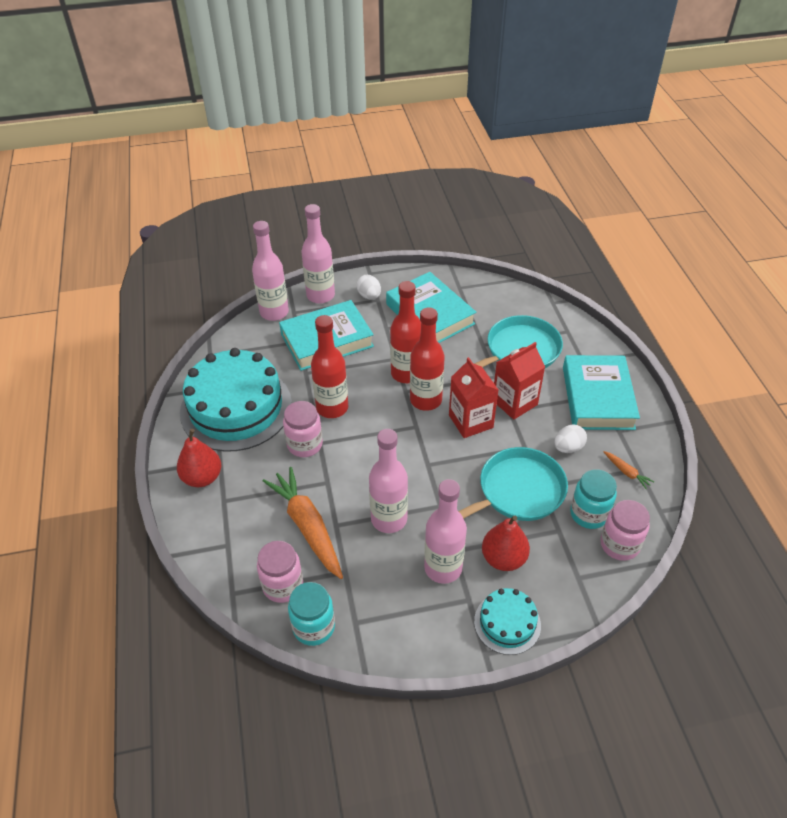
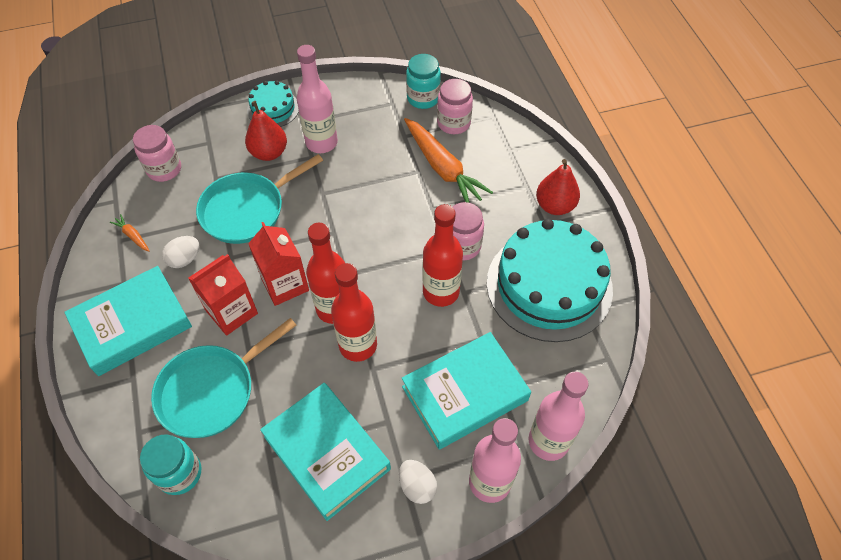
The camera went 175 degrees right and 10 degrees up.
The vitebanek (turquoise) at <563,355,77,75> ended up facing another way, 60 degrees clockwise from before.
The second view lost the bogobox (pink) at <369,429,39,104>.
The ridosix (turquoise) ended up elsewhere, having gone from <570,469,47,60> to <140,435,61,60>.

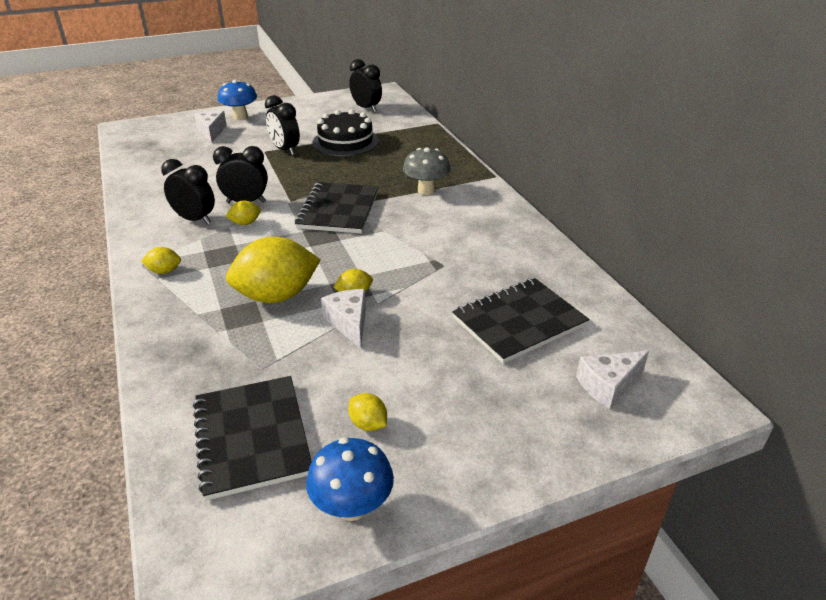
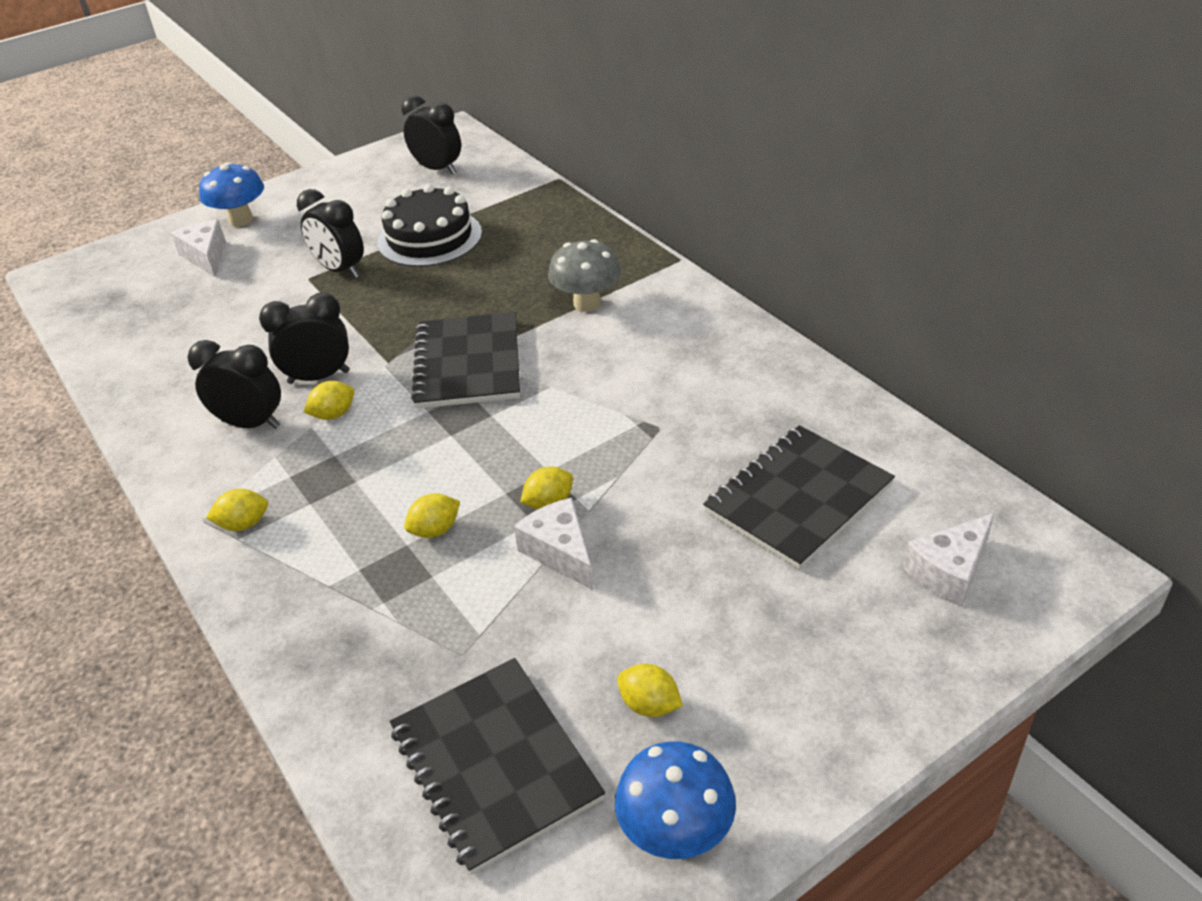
The camera went 10 degrees left and 5 degrees up.
The size of the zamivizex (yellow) at <226,237,95,66> changed by a factor of 0.44.

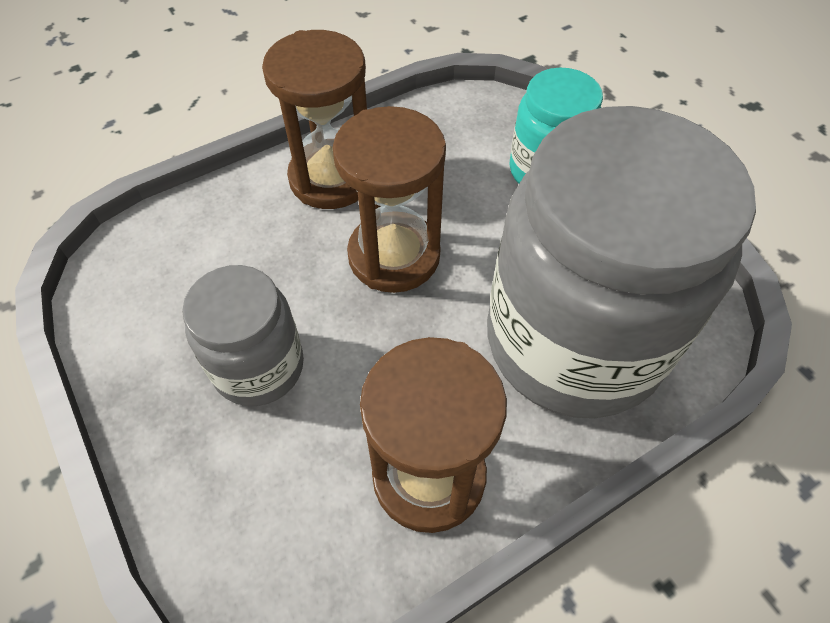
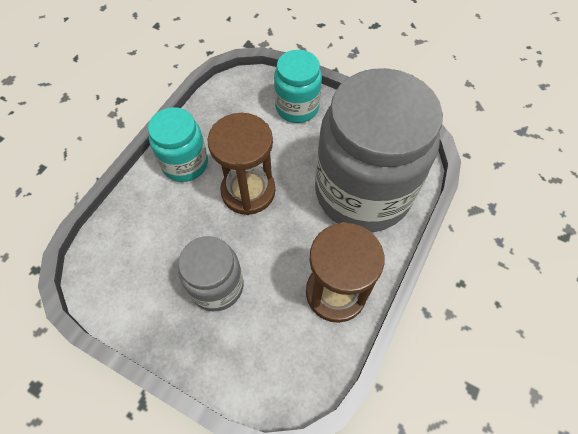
The camera went 30 degrees left and 5 degrees up.
Where the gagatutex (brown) stood at <262,30,105,179>, the ridosix (turquoise) came to stand at <148,107,60,75>.

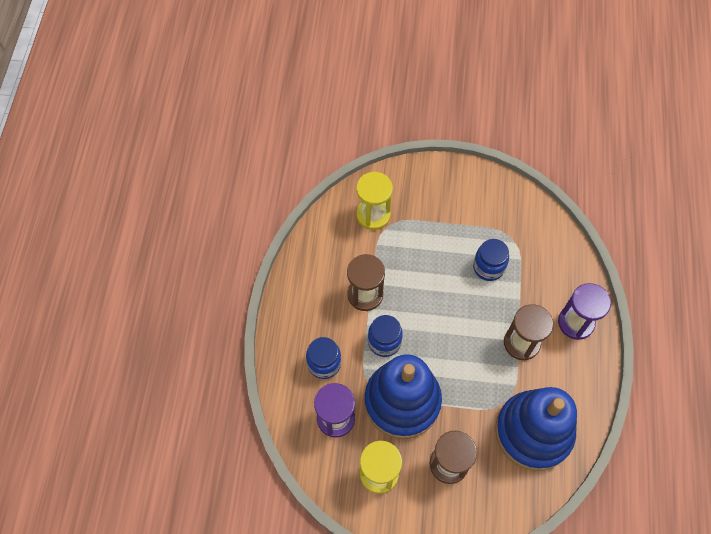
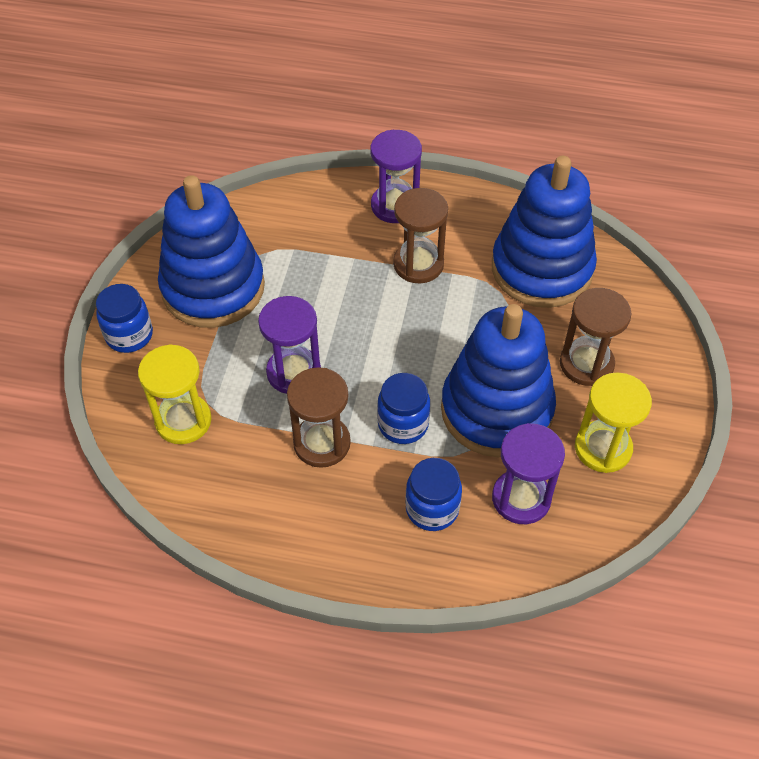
The camera went 85 degrees left and 10 degrees down.
The ridosix (blue) ended up elsewhere, having gone from <473,239,36,42> to <96,284,57,69>.
The second view gained the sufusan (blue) at <158,175,107,153>.
The second view gained the gagatutex (purple) at <258,296,63,98>.

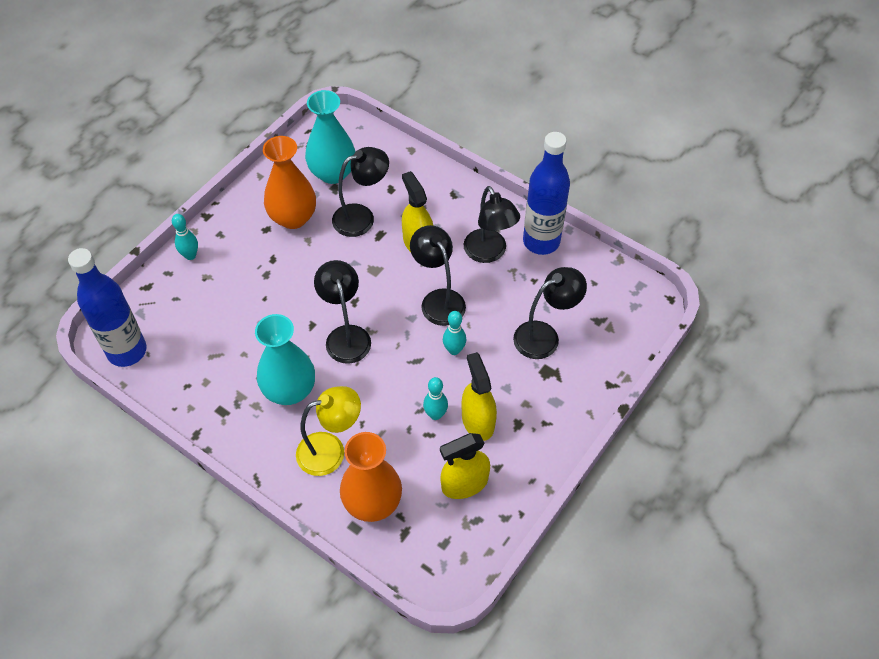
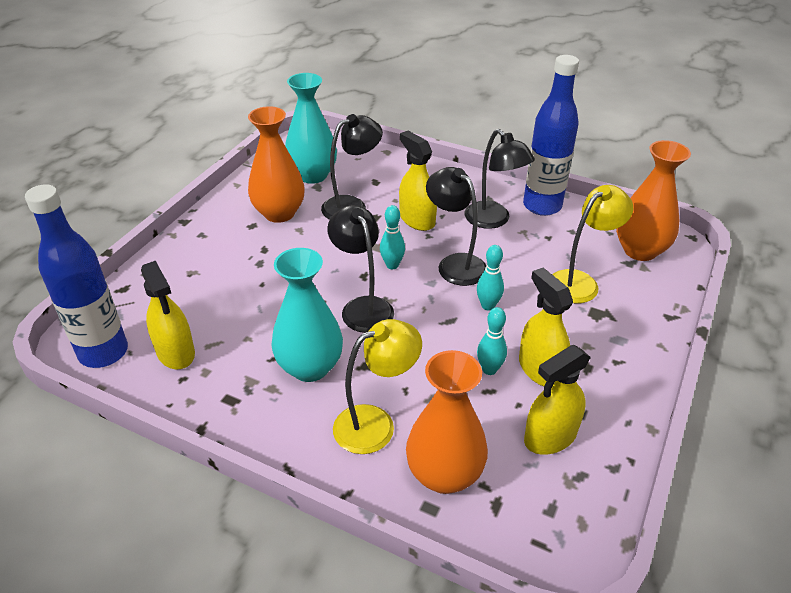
The camera went 10 degrees left and 15 degrees down.
The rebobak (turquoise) ended up elsewhere, having gone from <172,214,26,46> to <380,205,25,64>.
What was the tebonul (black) at <513,267,74,92> turned into the tebonul (yellow) at <552,185,81,118>.
The second view gained the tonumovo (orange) at <616,140,75,121>.
The second view gained the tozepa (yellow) at <141,261,54,108>.

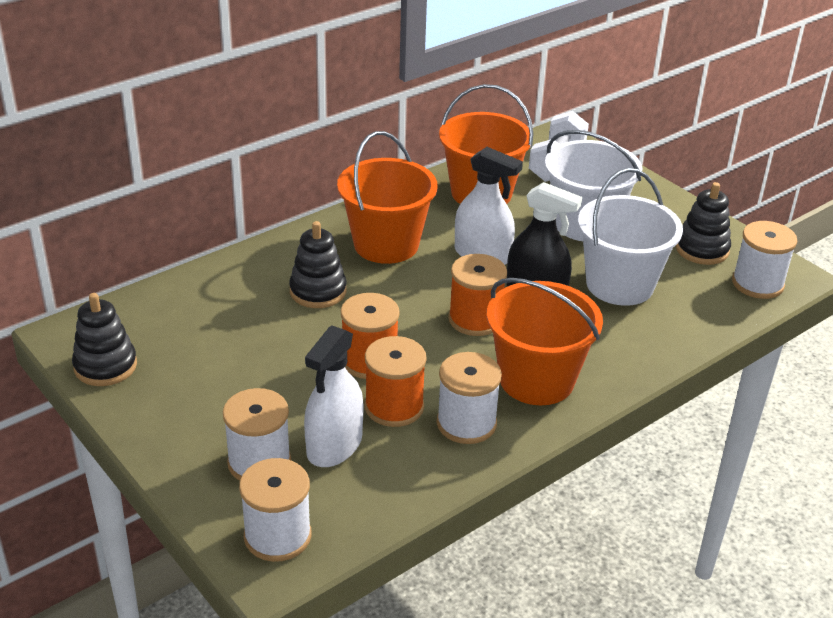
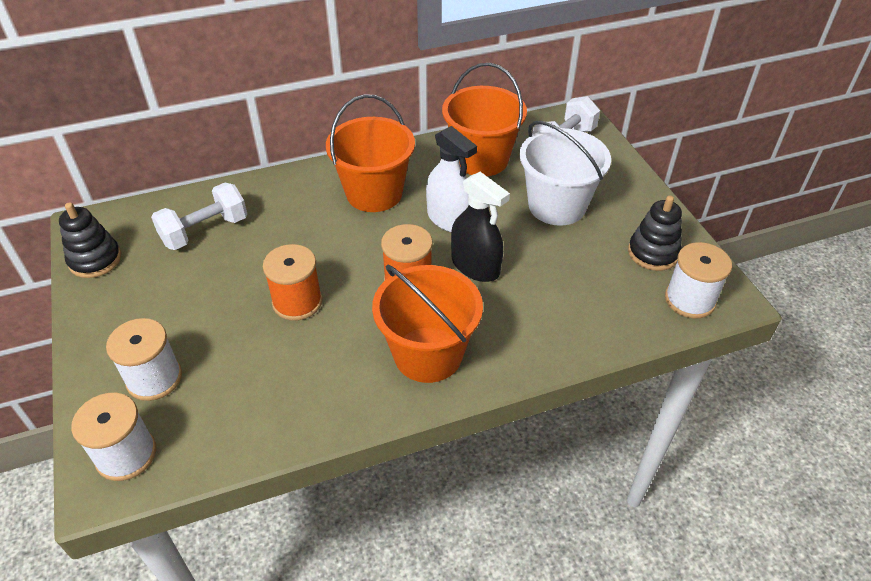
The camera went 20 degrees right and 10 degrees up.
The second view lost the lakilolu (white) at <578,168,105,138>.
The second view lost the sufusan (black) at <289,221,58,87>.
The second view lost the tozepa (white) at <304,325,60,142>.
The second view lost the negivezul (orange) at <365,336,62,91>.
The second view lost the negivezul (white) at <437,352,65,92>.
The second view gained the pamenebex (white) at <151,183,96,67>.

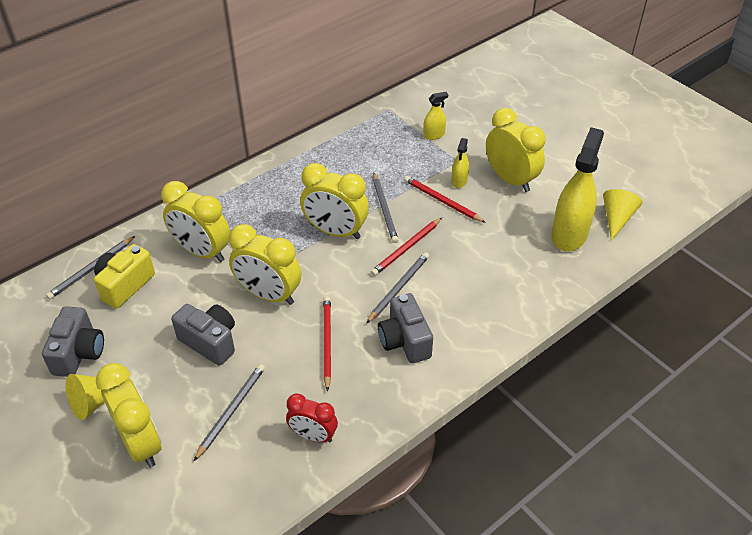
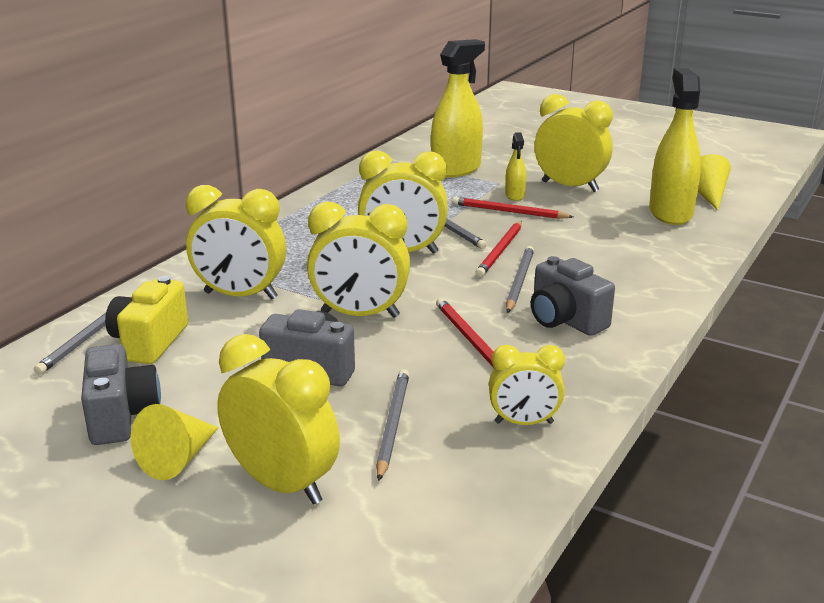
The camera went 20 degrees left and 20 degrees down.
The size of the tozepa (yellow) at <423,92,25,48> changed by a factor of 2.11.
What was the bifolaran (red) at <286,393,52,50> turned into the bifolaran (yellow) at <489,345,76,80>.

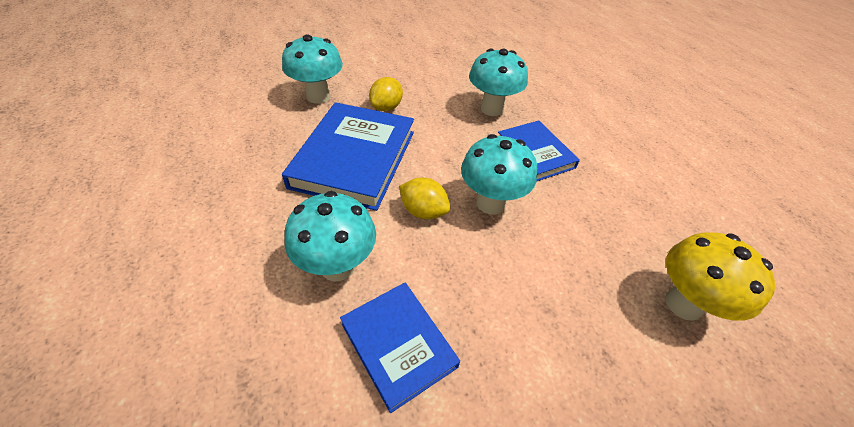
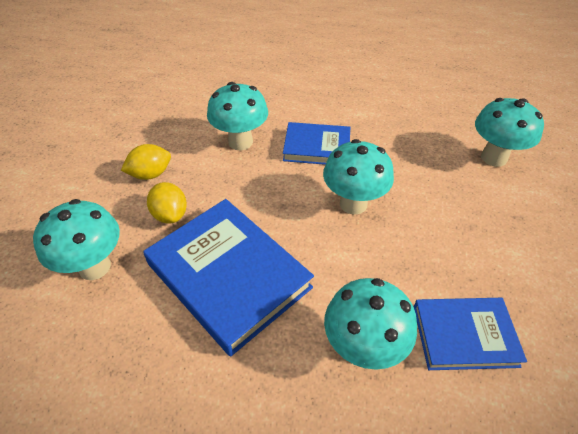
The camera went 55 degrees left and 0 degrees up.
The zamivizex (yellow) ended up elsewhere, having gone from <399,177,52,43> to <121,144,50,36>.
What was the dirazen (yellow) at <665,232,110,89> turned into the dirazen (turquoise) at <475,98,69,69>.

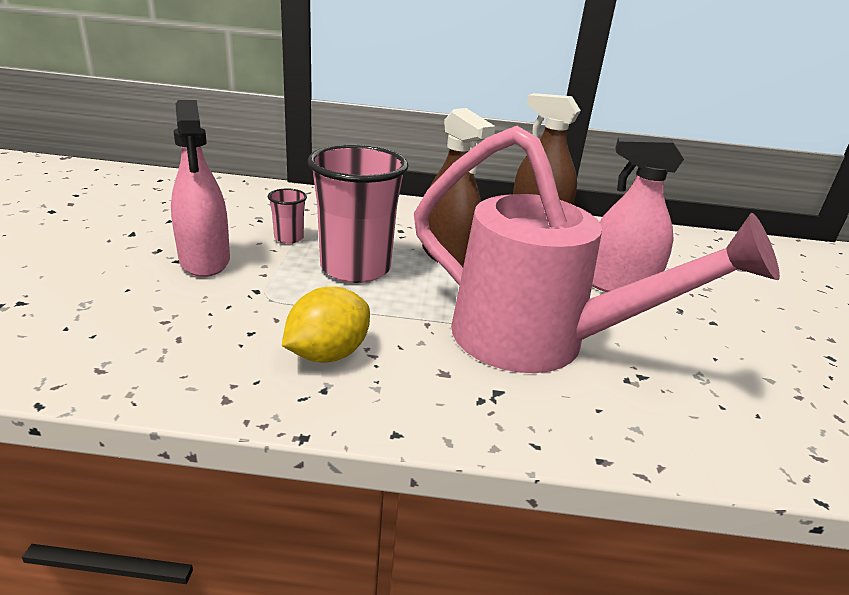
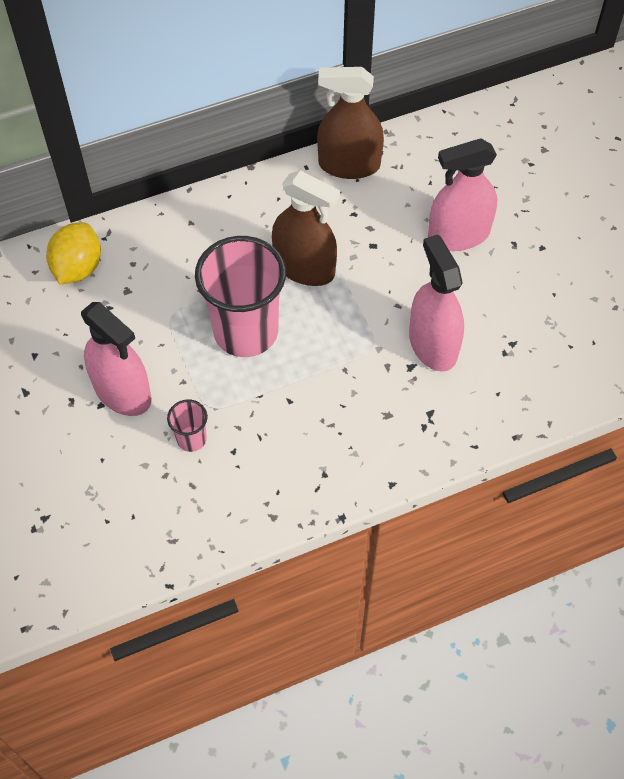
The camera went 25 degrees left and 30 degrees up.
Where the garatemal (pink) stood at <414,126,366,247>, the tozepa (pink) came to stand at <409,235,55,137>.
The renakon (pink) ended up elsewhere, having gone from <268,188,39,56> to <167,399,41,53>.
The zamivizex (yellow) ended up elsewhere, having gone from <282,287,88,76> to <46,222,55,63>.

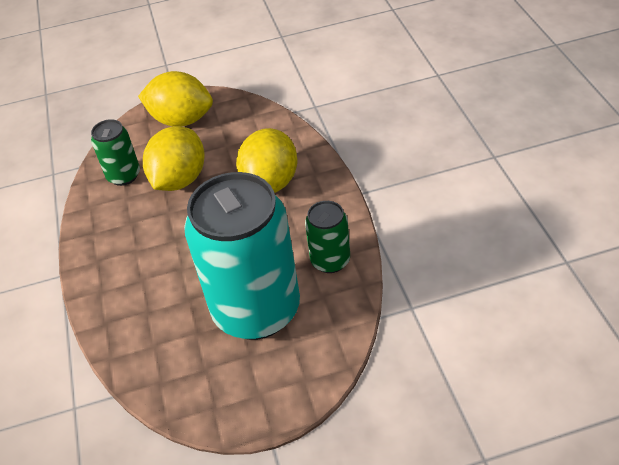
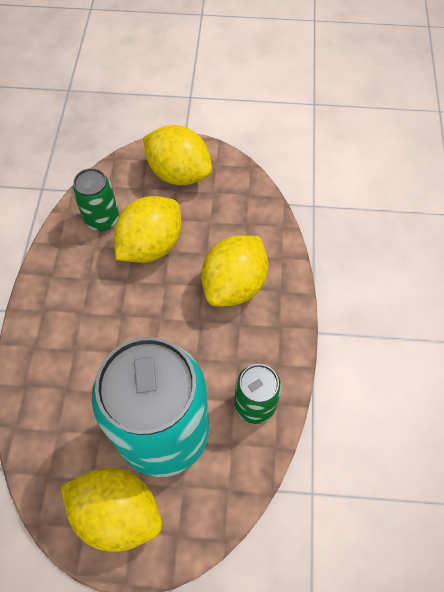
The camera went 15 degrees right and 15 degrees up.
The second view gained the zamivizex (yellow) at <61,468,101,84>.

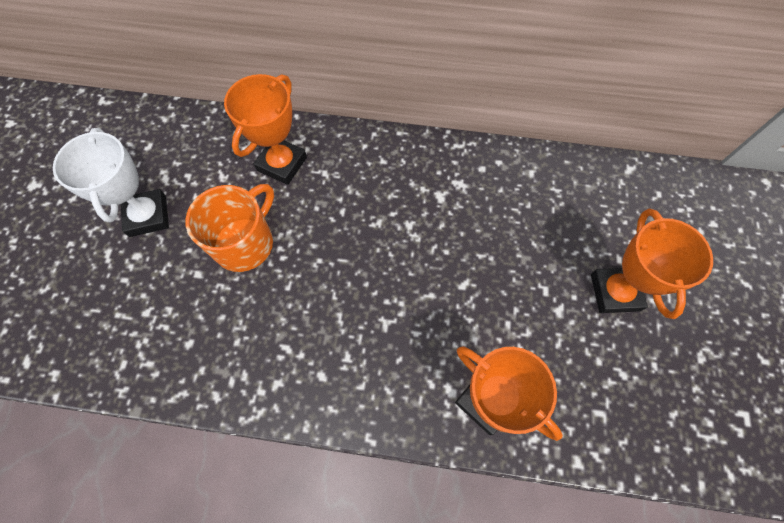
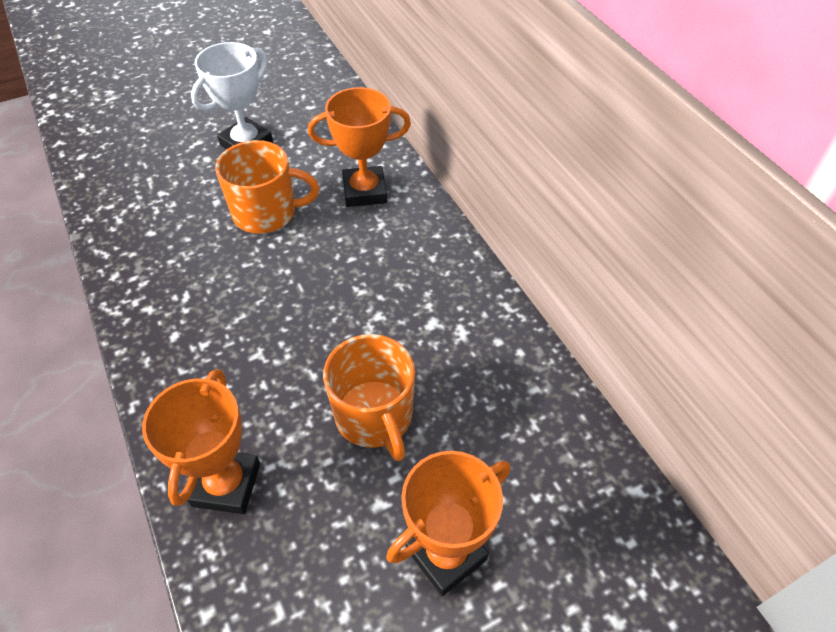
The camera went 55 degrees right and 15 degrees down.
The second view gained the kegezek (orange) at <323,334,92,127>.

